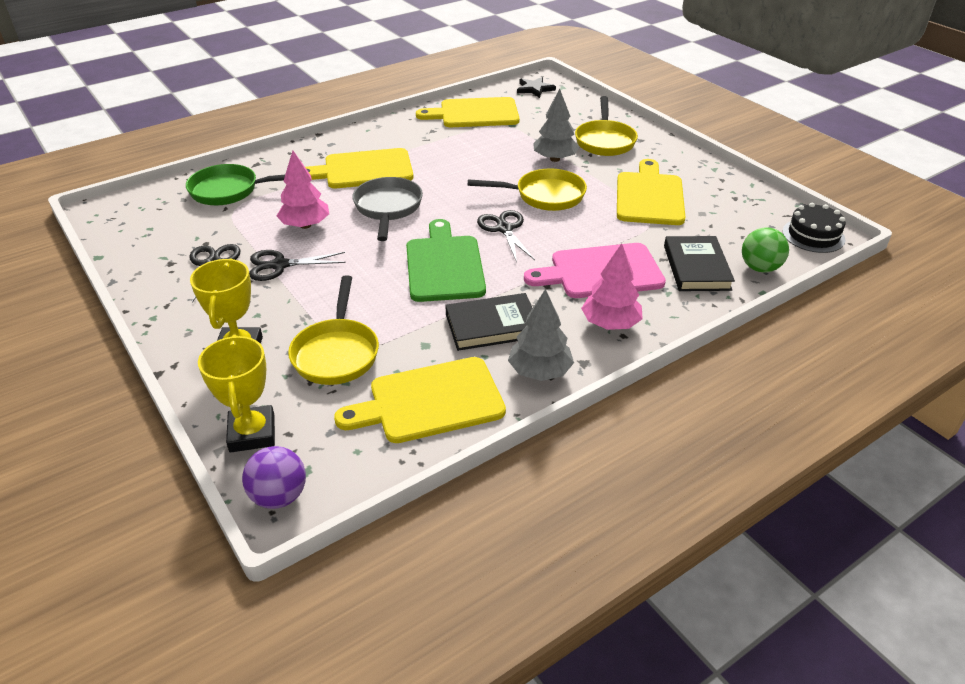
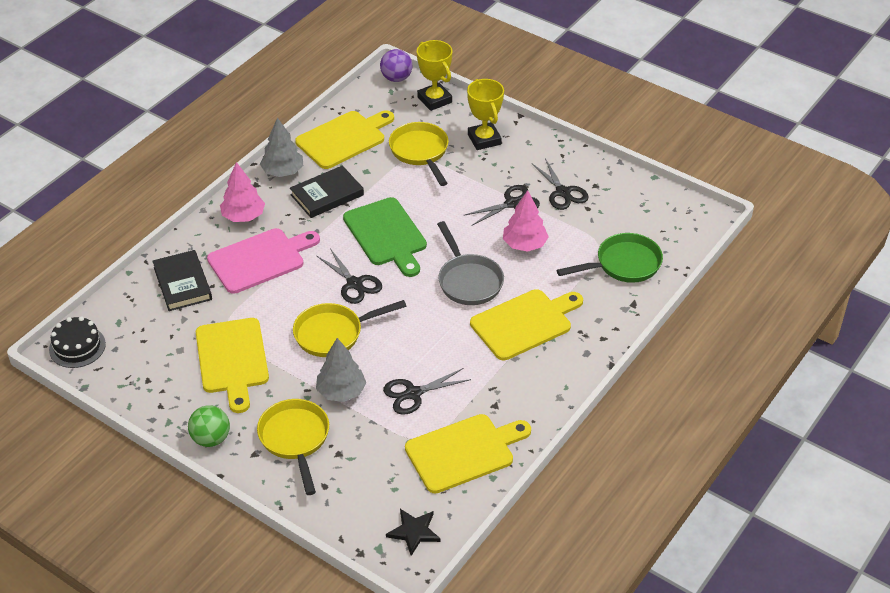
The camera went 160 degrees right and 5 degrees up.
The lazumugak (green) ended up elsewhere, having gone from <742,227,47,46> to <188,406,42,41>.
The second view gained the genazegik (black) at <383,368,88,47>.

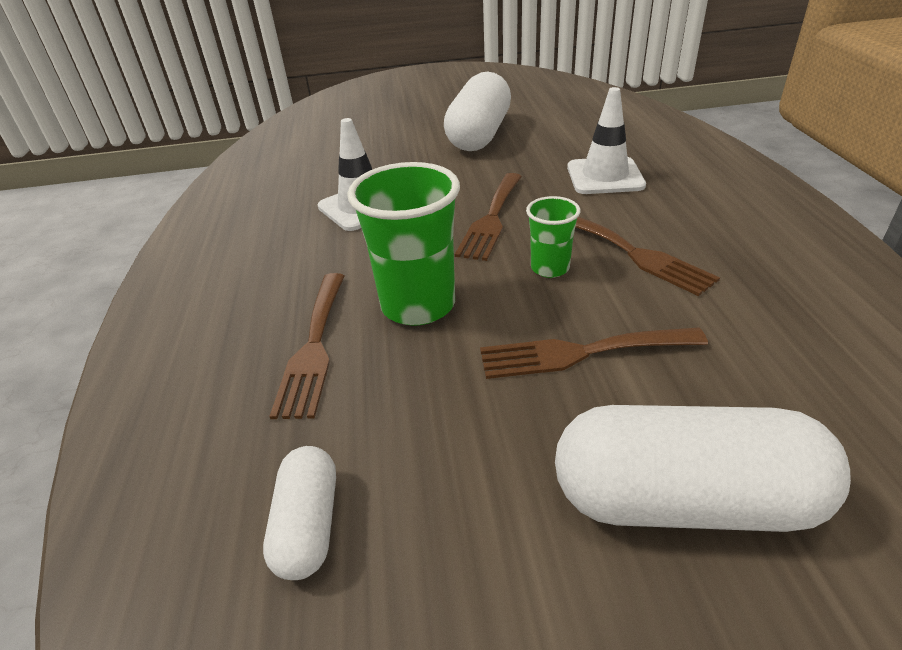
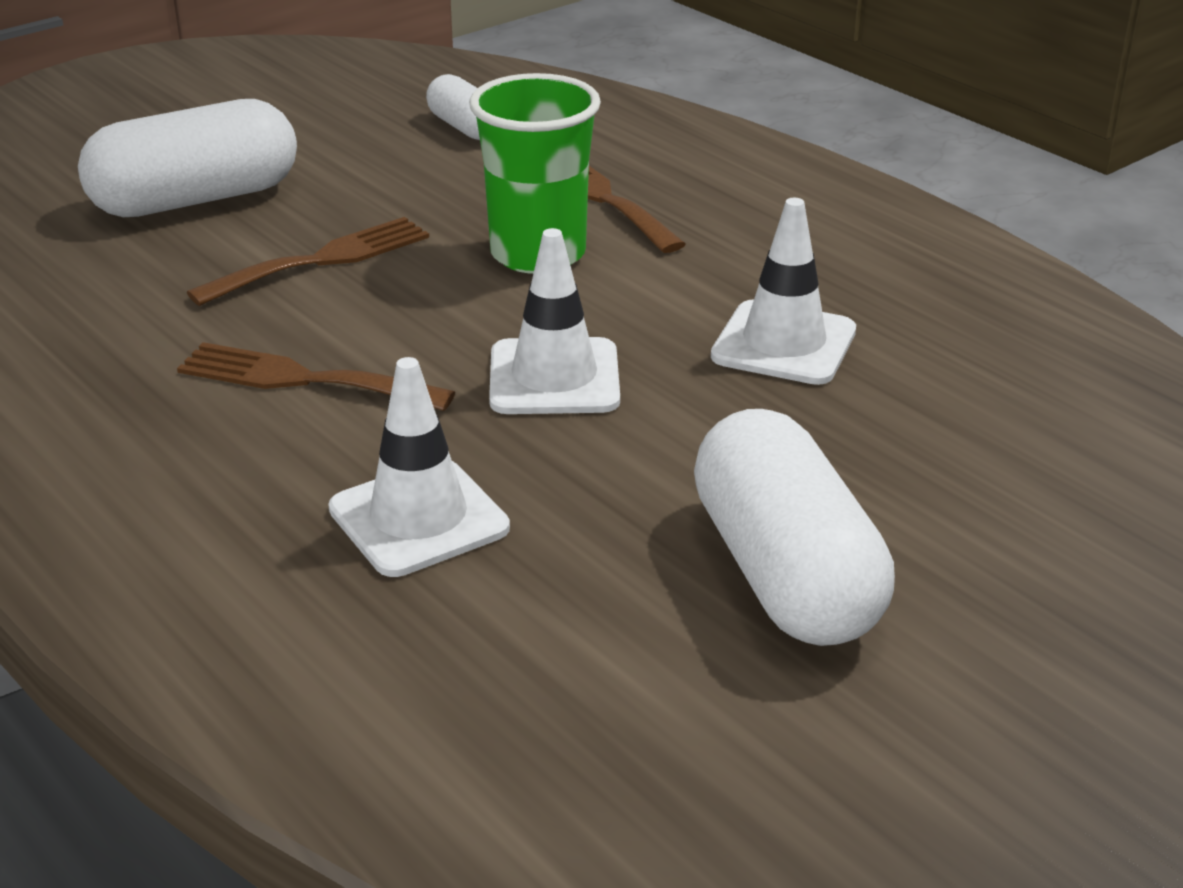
The camera went 145 degrees right and 5 degrees down.
Where the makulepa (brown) stood at <455,173,67,88>, the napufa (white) came to stand at <489,228,131,186>.
The second view lost the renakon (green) at <526,196,55,82>.

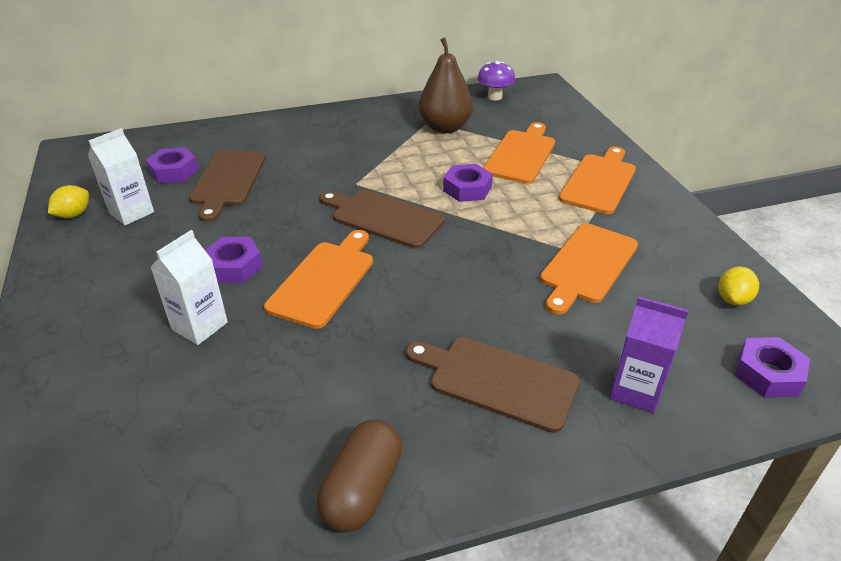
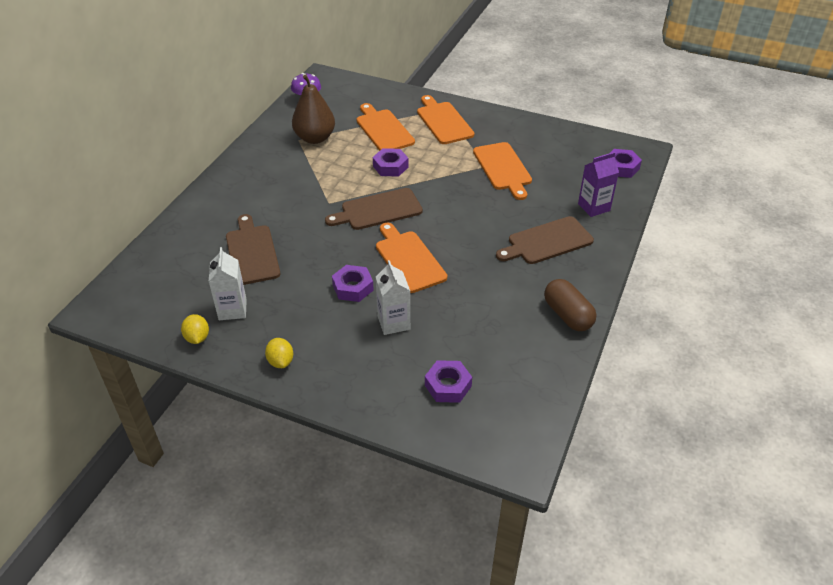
The camera went 50 degrees left and 5 degrees up.
The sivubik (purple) ended up elsewhere, having gone from <146,147,53,36> to <425,360,47,43>.
The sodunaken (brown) at <189,150,76,72> ended up facing another way, 150 degrees counterclockwise from before.
The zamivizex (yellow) ended up elsewhere, having gone from <718,266,41,40> to <265,338,28,30>.

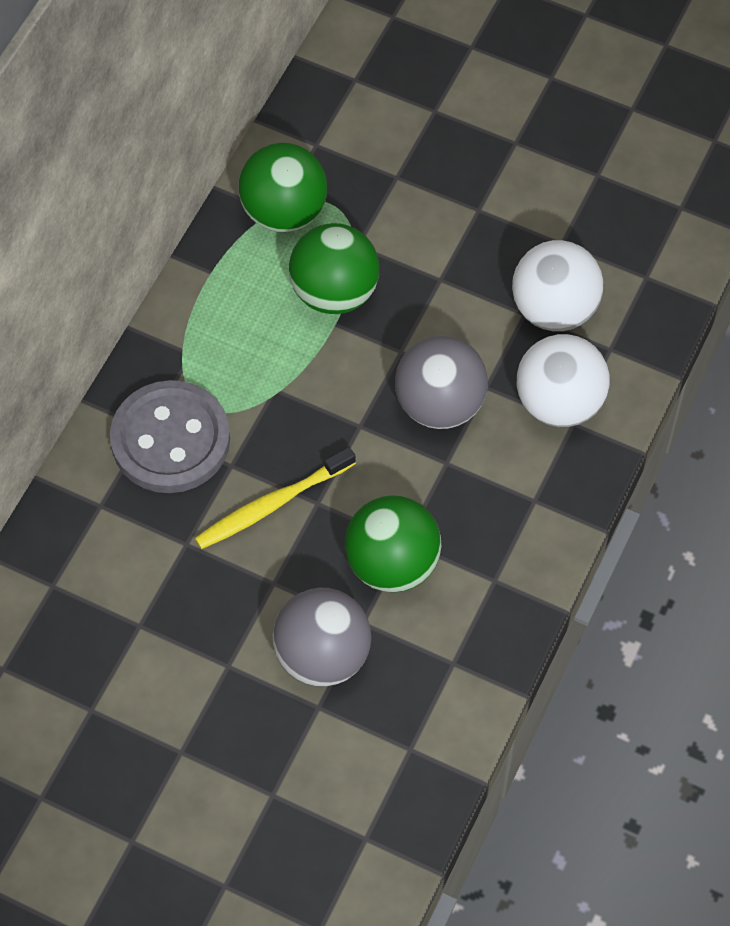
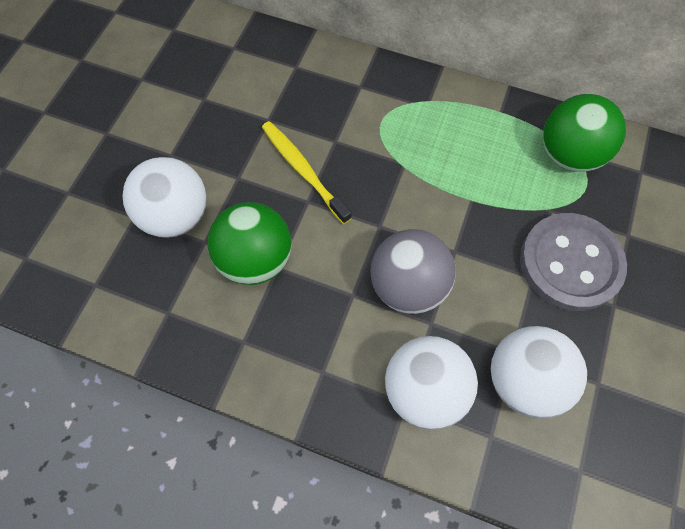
The camera went 85 degrees right and 5 degrees up.
The second view lost the lazumugak (green) at <289,223,90,91>.
The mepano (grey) ended up elsewhere, having gone from <110,380,120,113> to <520,213,107,98>.
What was the lazumugak (grey) at <272,588,100,99> turned into the lazumugak (white) at <123,157,84,81>.

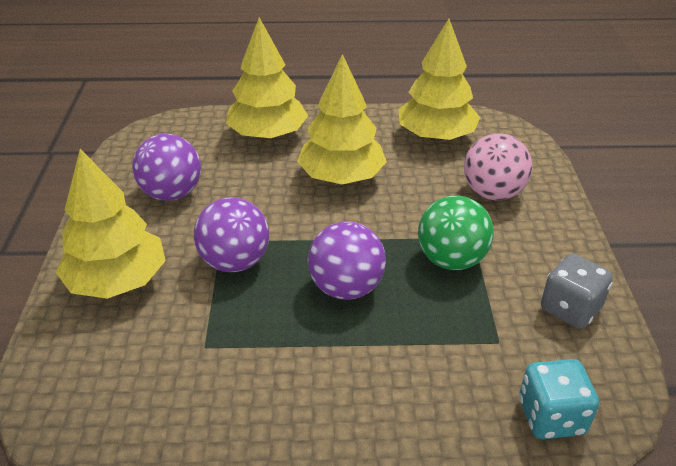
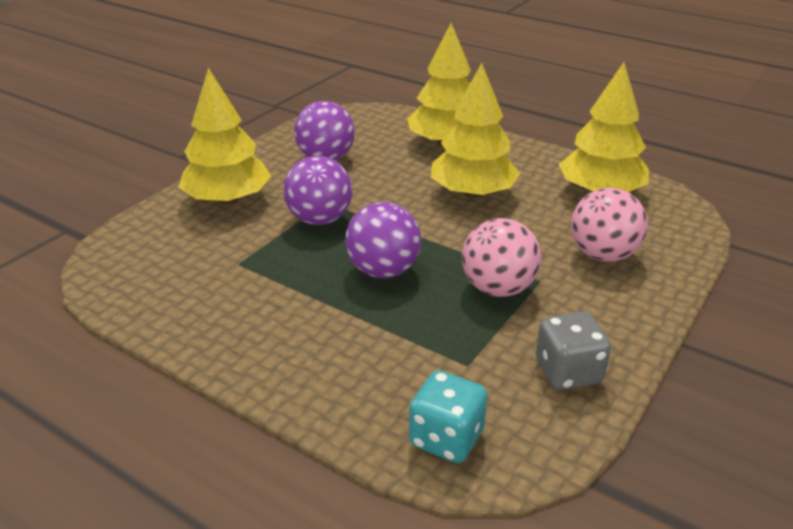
The camera went 35 degrees right and 5 degrees down.
What was the lazumugak (green) at <418,195,76,75> turned into the lazumugak (pink) at <462,218,79,79>.

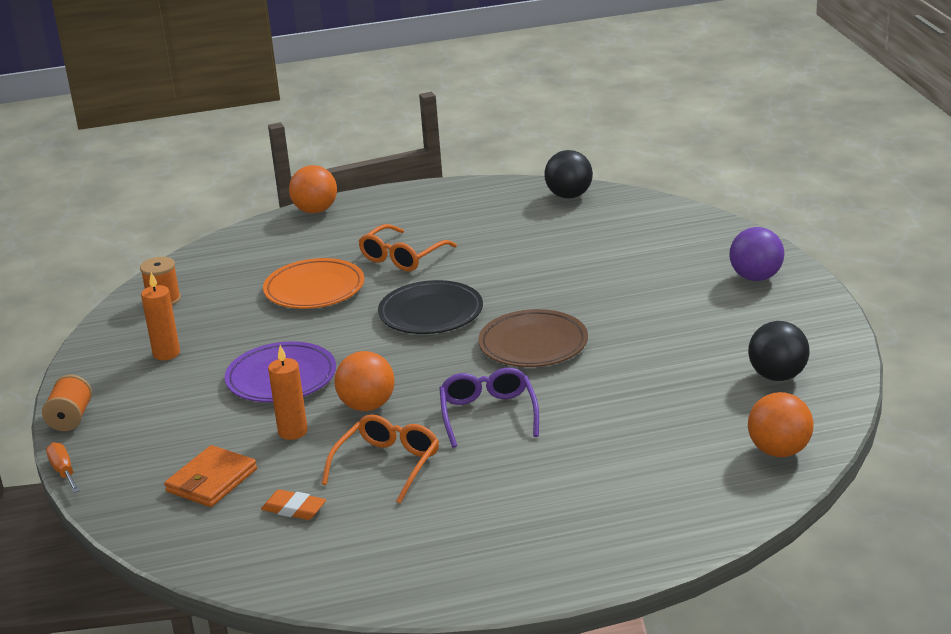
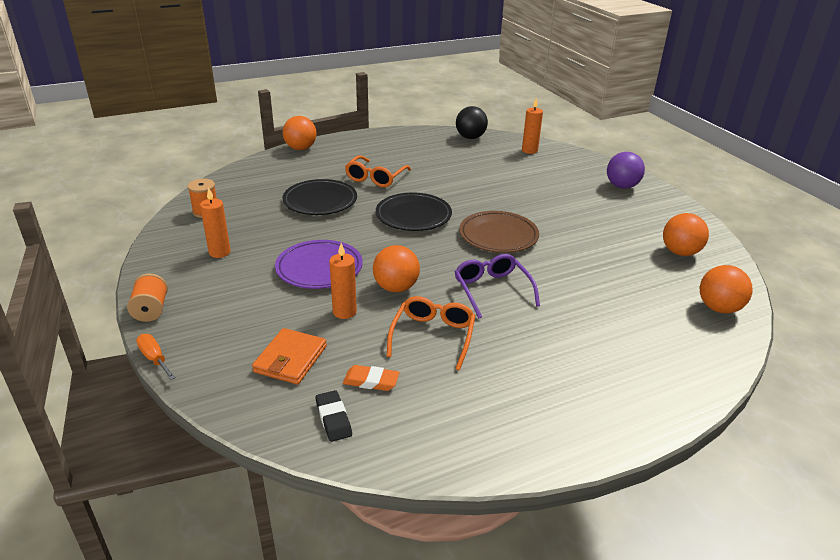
The camera went 15 degrees left and 5 degrees up.
What was the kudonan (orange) at <263,258,101,51> turned into the kudonan (black) at <282,179,75,36>.
What was the lazumugak (black) at <748,321,62,60> turned into the lazumugak (orange) at <663,213,46,43>.
The second view gained the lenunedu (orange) at <522,97,21,57>.
The second view gained the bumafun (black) at <315,390,37,52>.

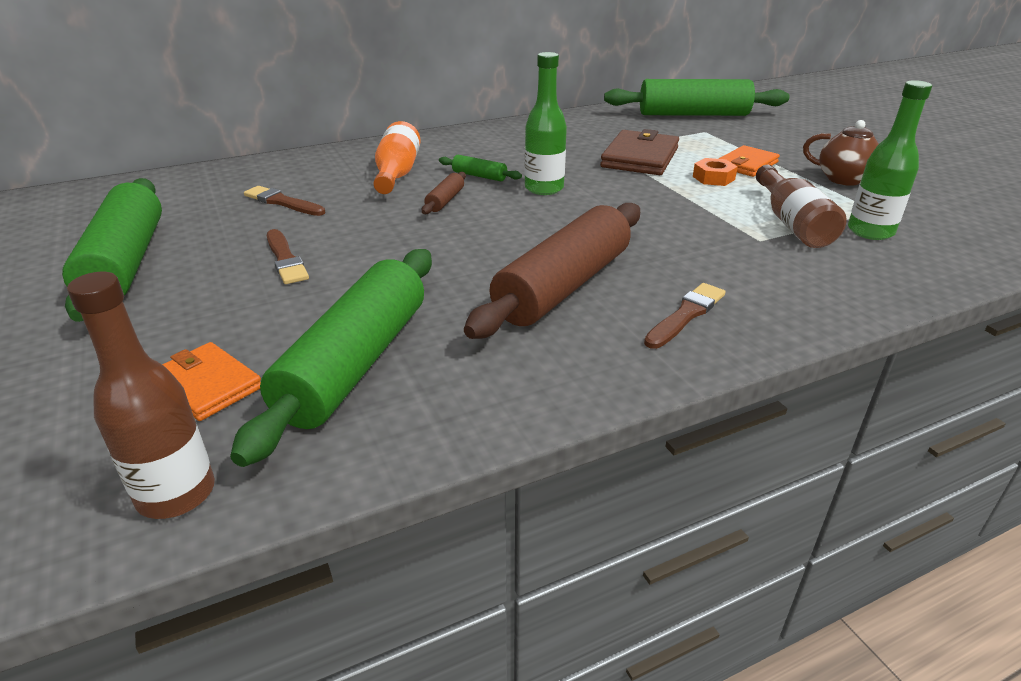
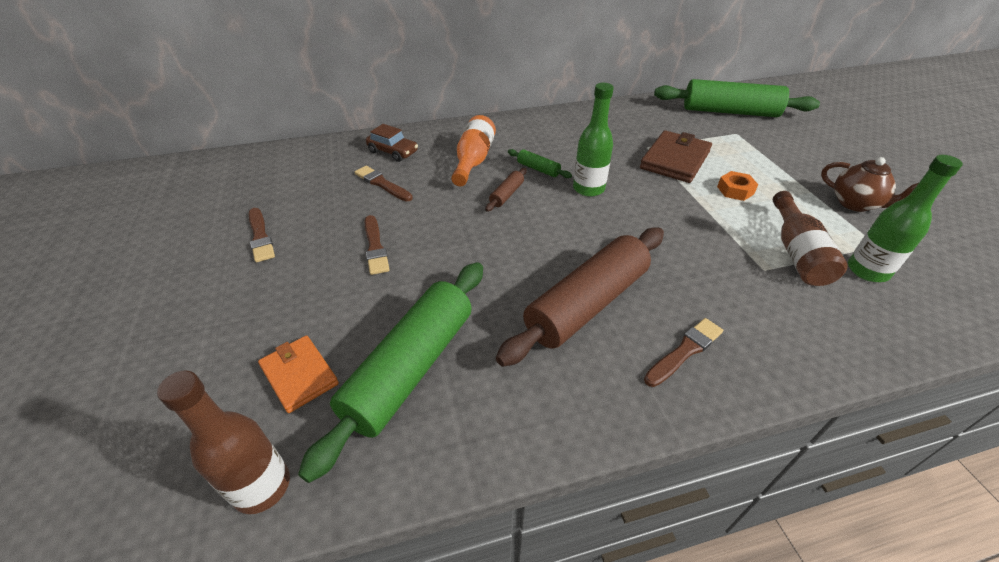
The camera went 10 degrees right and 10 degrees up.
The second view lost the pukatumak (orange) at <718,145,62,32>.
Where the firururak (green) stood at <62,178,100,144>, the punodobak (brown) came to stand at <249,208,26,54>.
The second view gained the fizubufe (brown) at <366,124,52,38>.

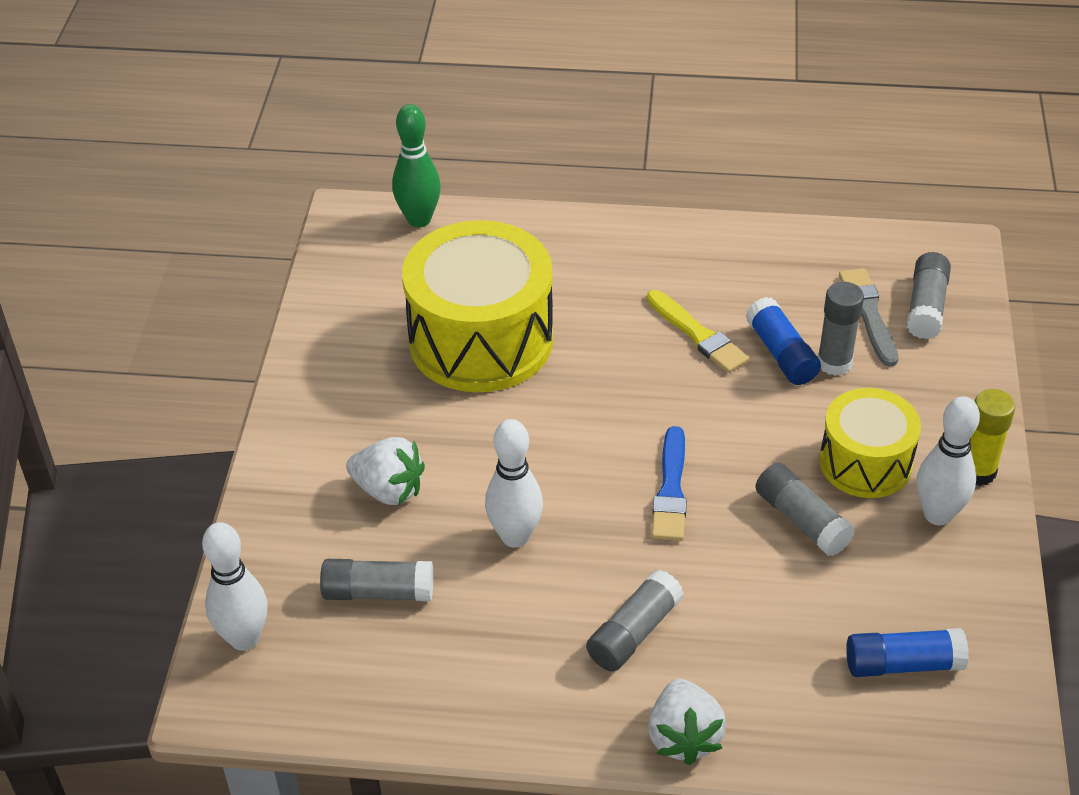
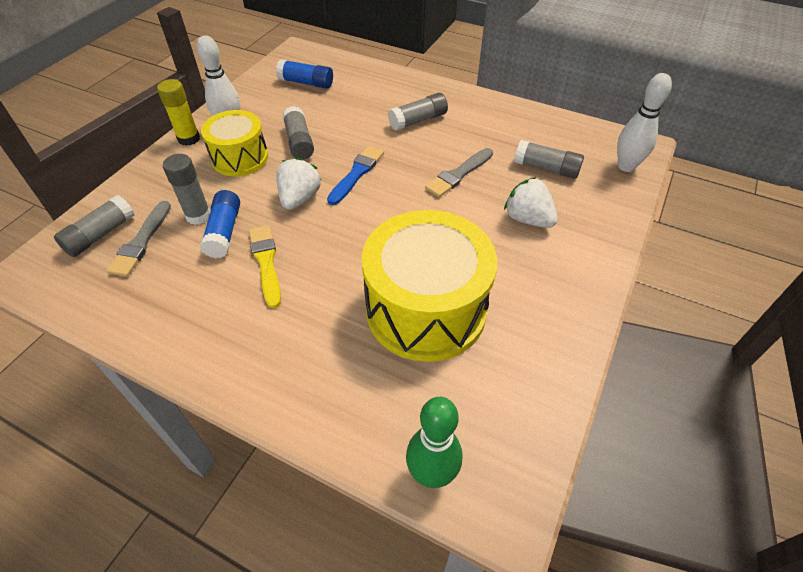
The camera went 160 degrees left and 5 degrees up.
Where the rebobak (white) stood at <485,419,58,129>, the punodobak (grey) came to stand at <425,148,68,49>.
The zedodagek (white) ended up elsewhere, having gone from <648,679,78,86> to <276,157,46,53>.

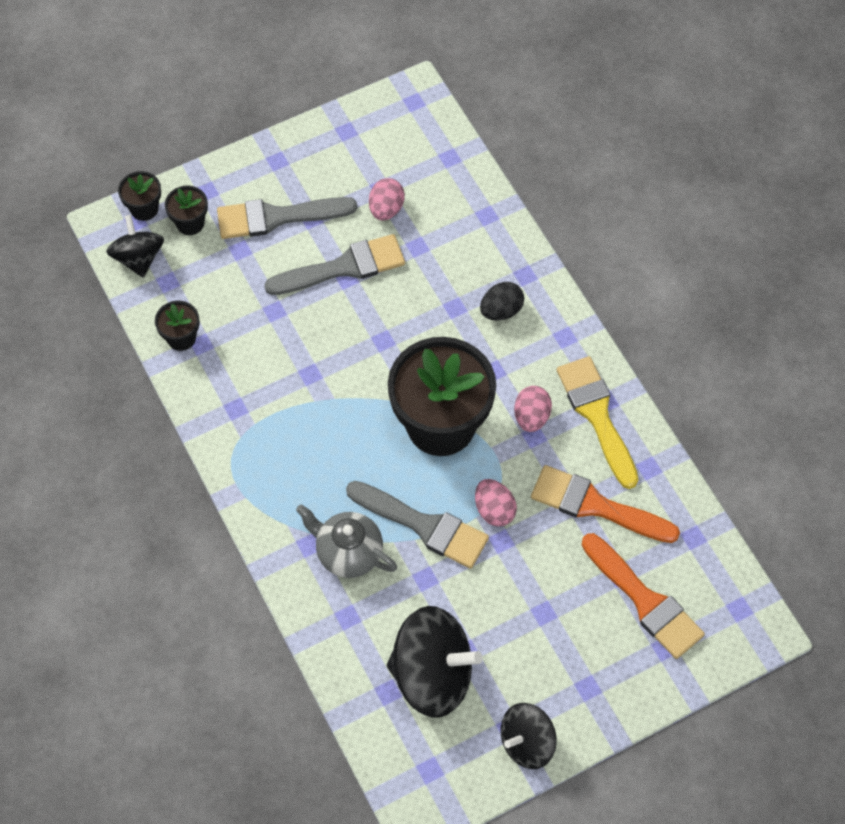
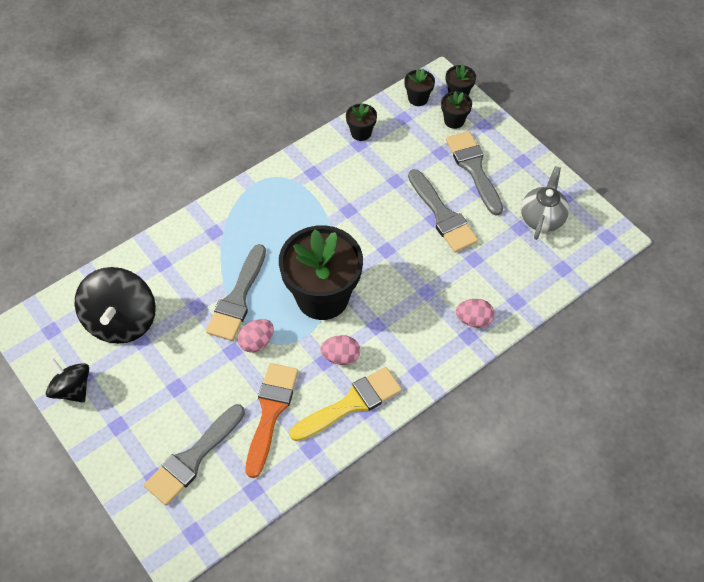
The camera went 80 degrees right and 5 degrees down.
The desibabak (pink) ended up elsewhere, having gone from <369,178,36,43> to <456,299,39,29>.
Where the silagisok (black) stood at <106,215,58,63>, the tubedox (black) came to stand at <404,68,31,38>.
The second view lost the desibabak (black) at <480,282,44,39>.
The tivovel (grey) ended up elsewhere, having gone from <296,504,101,74> to <521,166,48,74>.
What was the punodobak (orange) at <582,533,123,126> turned into the punodobak (grey) at <144,404,101,102>.

